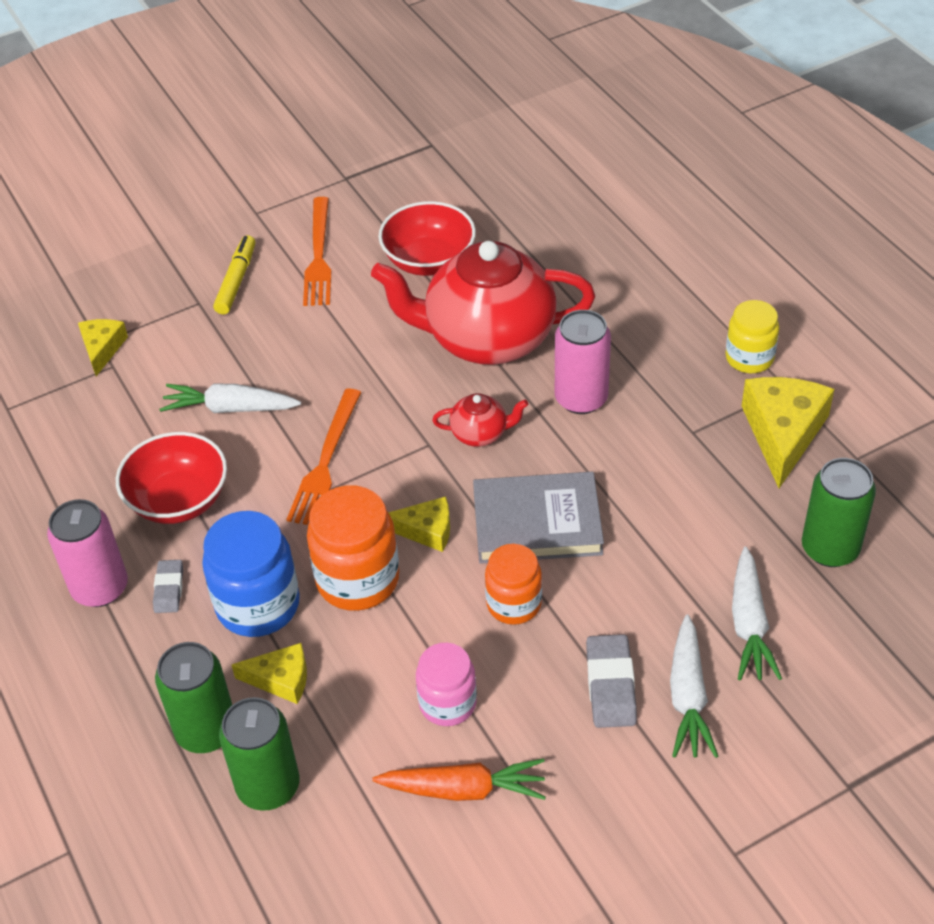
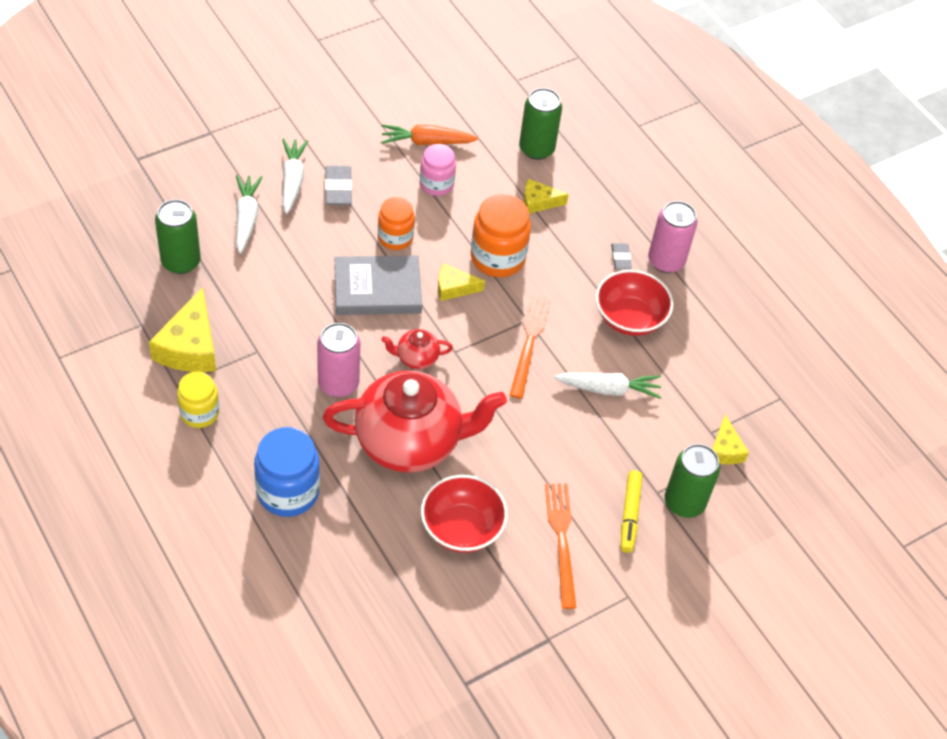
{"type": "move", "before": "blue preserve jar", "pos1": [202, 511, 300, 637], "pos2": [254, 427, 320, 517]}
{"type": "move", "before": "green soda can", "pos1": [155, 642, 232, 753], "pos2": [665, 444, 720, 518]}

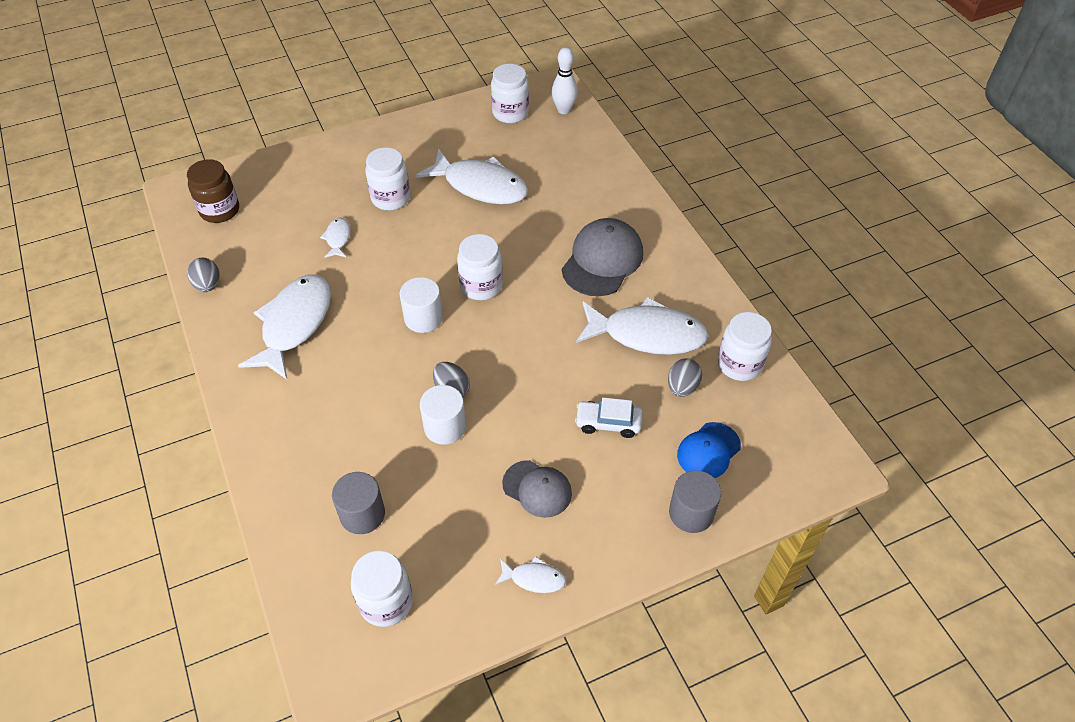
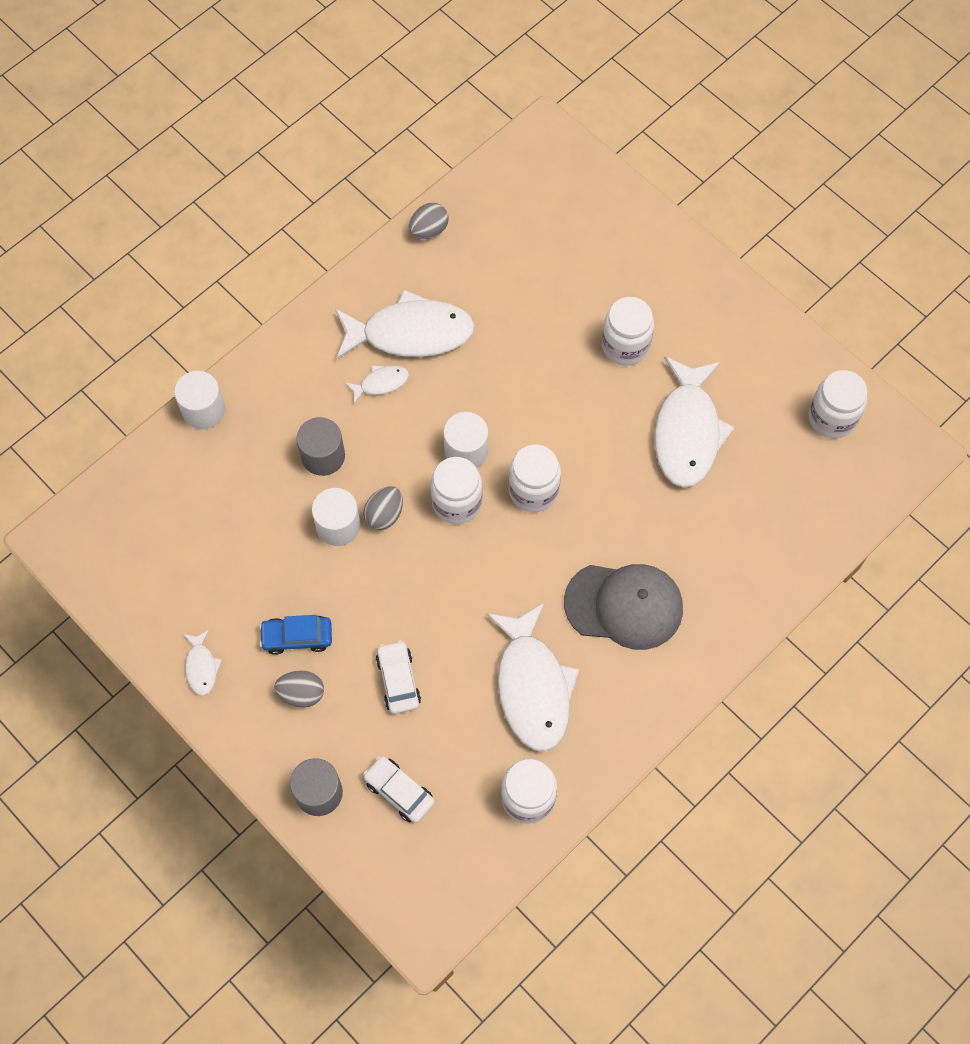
{"type": "insert", "after": "white cylinder shape", "pos2": [174, 371, 225, 429]}
{"type": "replace", "before": "gray baseball cap", "after": "blue automobile", "pos1": [502, 460, 572, 518], "pos2": [259, 615, 332, 655]}
{"type": "move", "before": "gray egg", "pos1": [668, 358, 702, 397], "pos2": [274, 670, 324, 708]}
{"type": "move", "before": "gray cylinder shape", "pos1": [332, 472, 385, 534], "pos2": [297, 417, 345, 476]}
{"type": "move", "before": "white fish", "pos1": [320, 218, 350, 258], "pos2": [345, 365, 409, 403]}
{"type": "replace", "before": "blue baseball cap", "after": "white automobile", "pos1": [677, 422, 741, 478], "pos2": [363, 756, 435, 823]}
{"type": "move", "before": "white preserve jar", "pos1": [351, 551, 413, 627], "pos2": [430, 457, 483, 524]}
{"type": "delete", "before": "russet preserve jar", "pos1": [187, 159, 239, 223]}
{"type": "delete", "before": "white skittle", "pos1": [551, 47, 578, 114]}

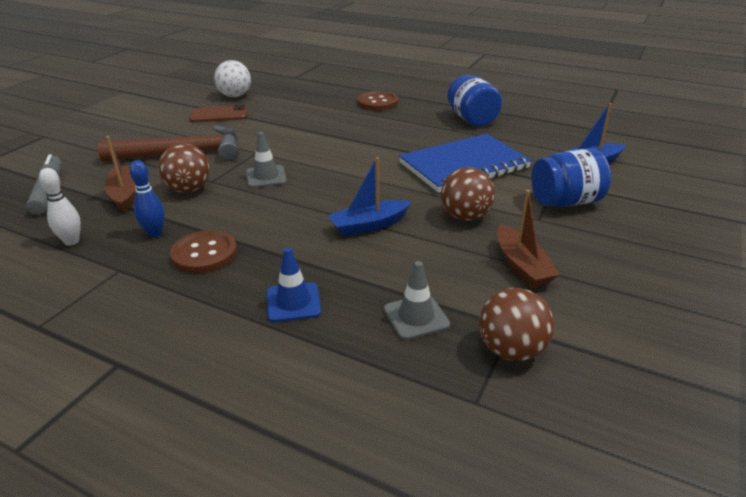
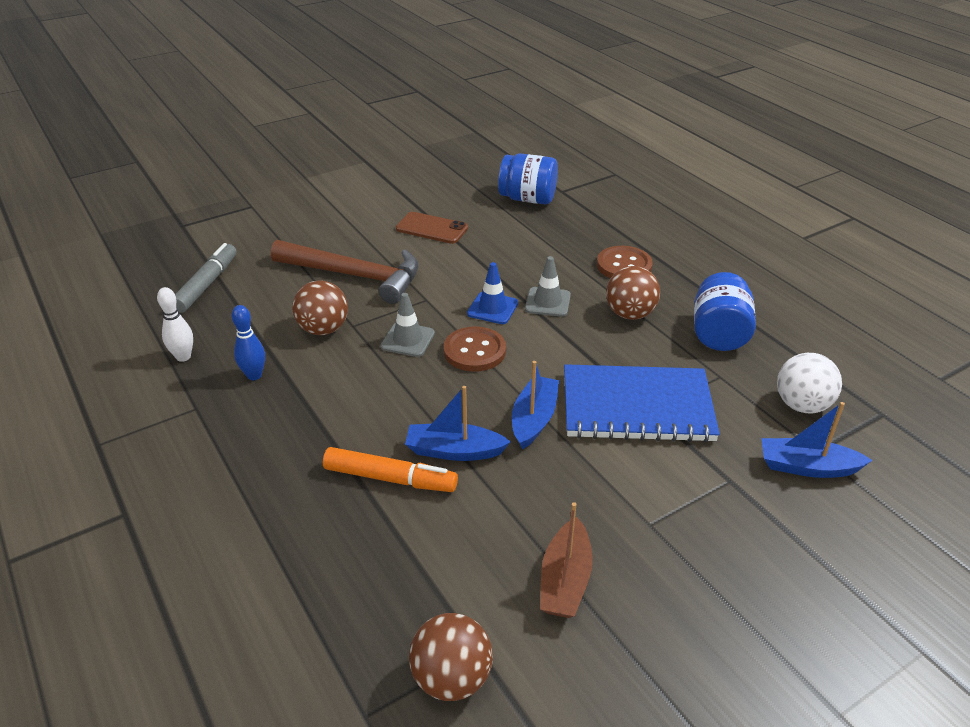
{"type": "insert", "after": "bright orange marker", "pos2": [323, 447, 458, 492]}
{"type": "move", "before": "russet shirt button", "pos1": [170, 230, 237, 273], "pos2": [444, 326, 506, 372]}
{"type": "move", "before": "blue safety cone", "pos1": [267, 247, 321, 322], "pos2": [467, 262, 518, 324]}
{"type": "move", "before": "blue preserve jar", "pos1": [531, 148, 611, 207], "pos2": [498, 153, 558, 205]}
{"type": "insert", "after": "blue toy boat", "pos2": [512, 361, 559, 449]}
{"type": "move", "before": "gray safety cone", "pos1": [384, 261, 450, 340], "pos2": [525, 256, 571, 317]}
{"type": "move", "before": "russet sphere", "pos1": [441, 167, 495, 221], "pos2": [606, 266, 660, 320]}
{"type": "move", "before": "white sphere", "pos1": [214, 60, 251, 97], "pos2": [777, 353, 842, 413]}
{"type": "delete", "before": "russet toy boat", "pos1": [104, 136, 136, 212]}

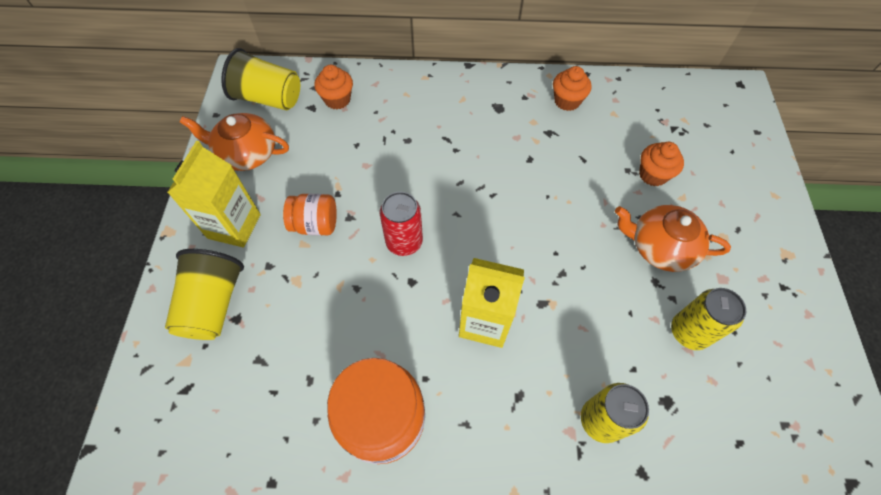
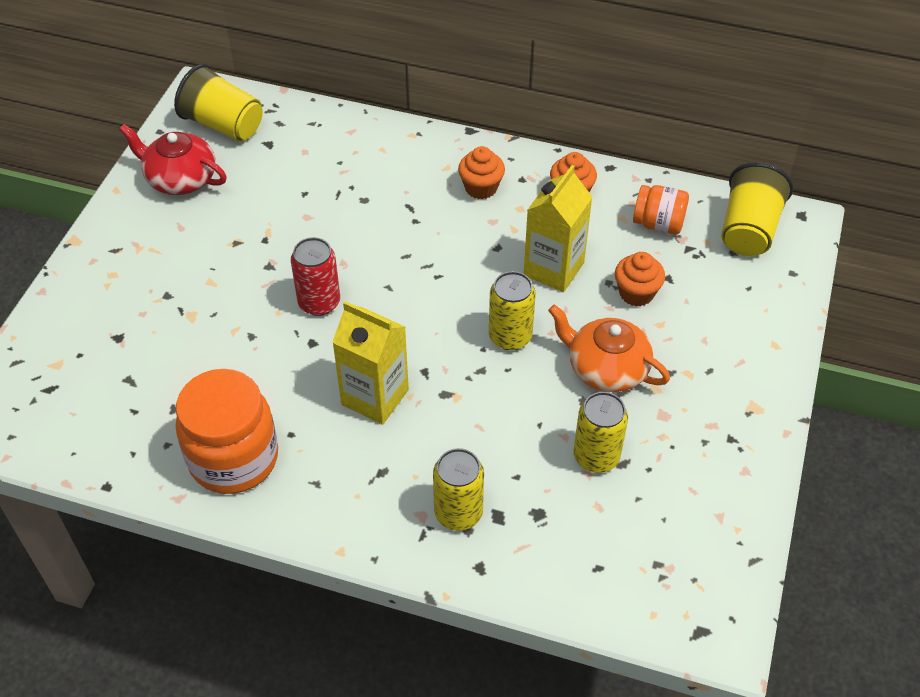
{"type": "recolor", "before": "bright orange teapot", "after": "crimson teapot", "pos1": [180, 113, 289, 171], "pos2": [119, 124, 227, 195]}
{"type": "move", "before": "bright orange fairy cake", "pos1": [314, 65, 353, 109], "pos2": [458, 146, 505, 199]}
{"type": "insert", "after": "bright yellow soda can", "pos2": [489, 271, 536, 350]}
{"type": "move", "before": "bright yellow carton", "pos1": [167, 141, 261, 248], "pos2": [524, 165, 592, 292]}
{"type": "move", "before": "bright orange preserve jar", "pos1": [283, 194, 337, 236], "pos2": [633, 185, 689, 235]}
{"type": "move", "before": "bright yellow cup", "pos1": [165, 249, 244, 340], "pos2": [721, 162, 793, 256]}

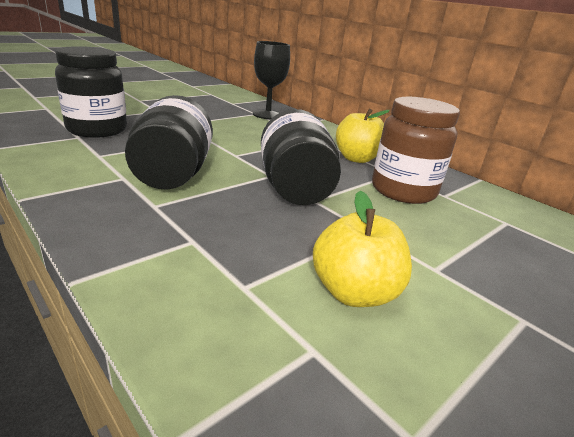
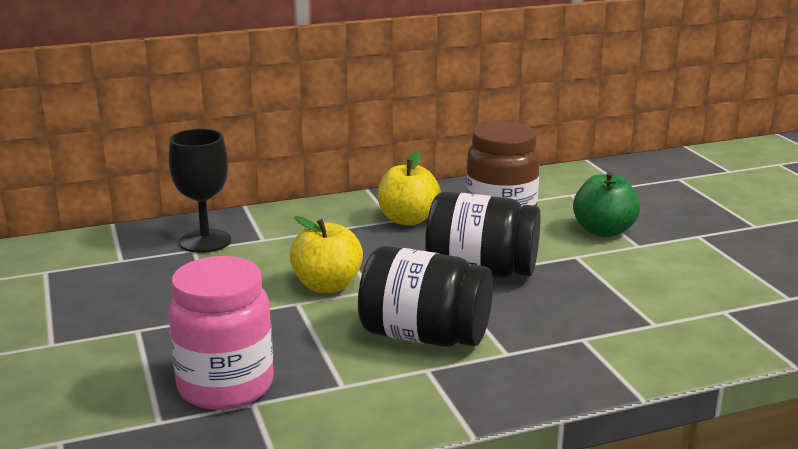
{"type": "recolor", "before": "black preserve jar", "after": "rose-pink preserve jar", "pos1": [55, 46, 127, 138], "pos2": [168, 256, 274, 410]}
{"type": "move", "before": "bright yellow toy apple", "pos1": [313, 191, 412, 307], "pos2": [289, 216, 363, 293]}
{"type": "insert", "after": "green toy apple", "pos2": [573, 172, 640, 237]}

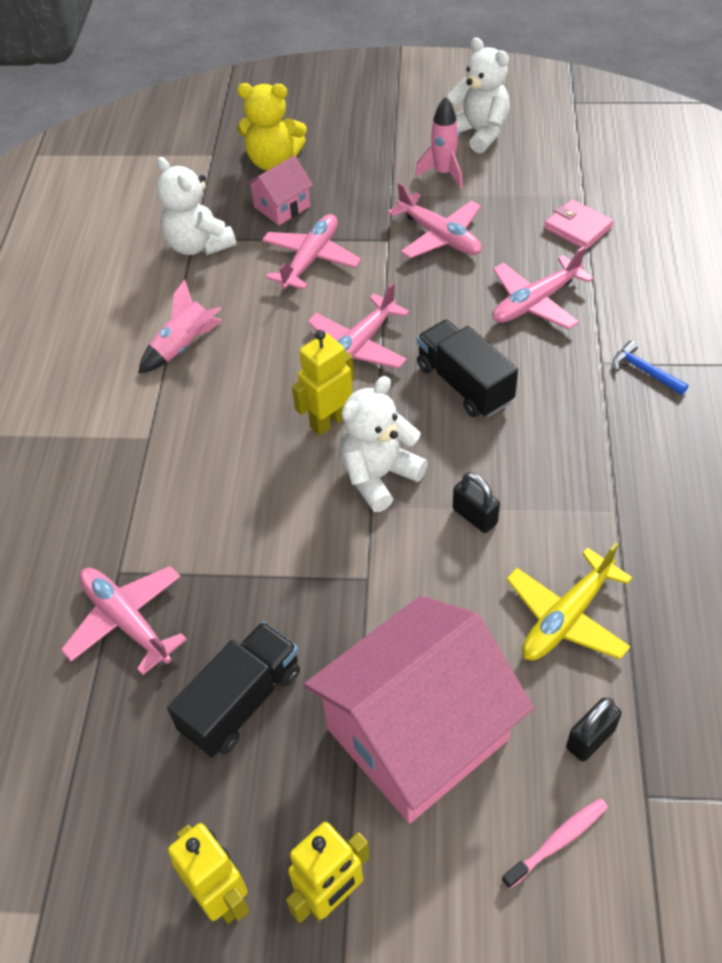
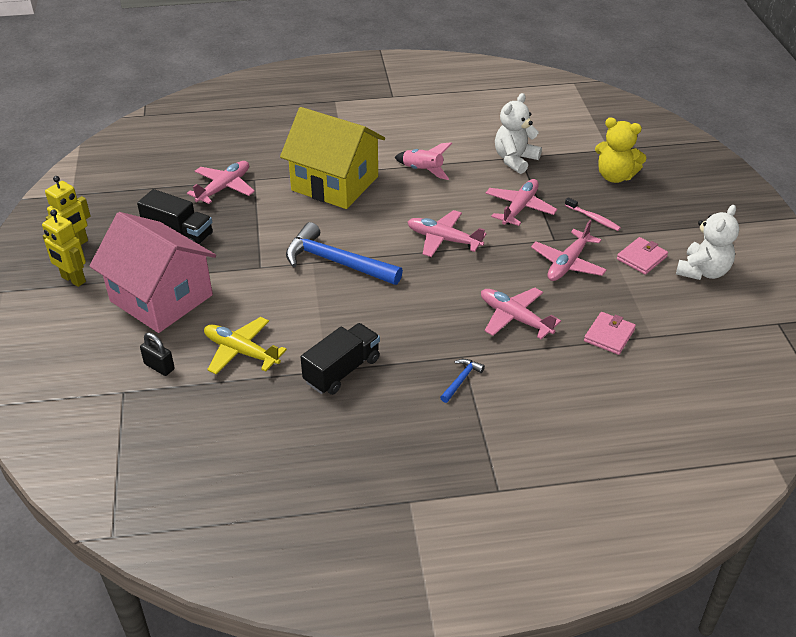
{"type": "insert", "after": "bright yellow cottage", "pos2": [280, 107, 385, 209]}
{"type": "replace", "before": "white teddy", "after": "blue claw hammer", "pos1": [339, 376, 428, 512], "pos2": [286, 222, 403, 285]}
{"type": "move", "before": "black toy truck", "pos1": [417, 320, 518, 417], "pos2": [301, 323, 380, 395]}
{"type": "rotate", "before": "rose-pink aeroplane", "pos1": [262, 214, 361, 290], "pos2": [486, 179, 557, 226], "turn": -75}
{"type": "move", "before": "rose-pink tooth brush", "pos1": [502, 798, 608, 889], "pos2": [565, 197, 621, 231]}
{"type": "rotate", "before": "bright yellow teddy", "pos1": [237, 83, 306, 171], "pos2": [595, 117, 646, 183], "turn": -60}
{"type": "replace", "before": "rose-pink spaceship", "after": "rose-pink wallet", "pos1": [415, 97, 462, 189], "pos2": [617, 237, 668, 275]}
{"type": "delete", "before": "rose-pink cottage", "pos1": [246, 156, 313, 225]}
{"type": "delete", "before": "bright yellow toy robot", "pos1": [292, 330, 354, 436]}
{"type": "delete", "before": "black lock", "pos1": [453, 472, 500, 533]}

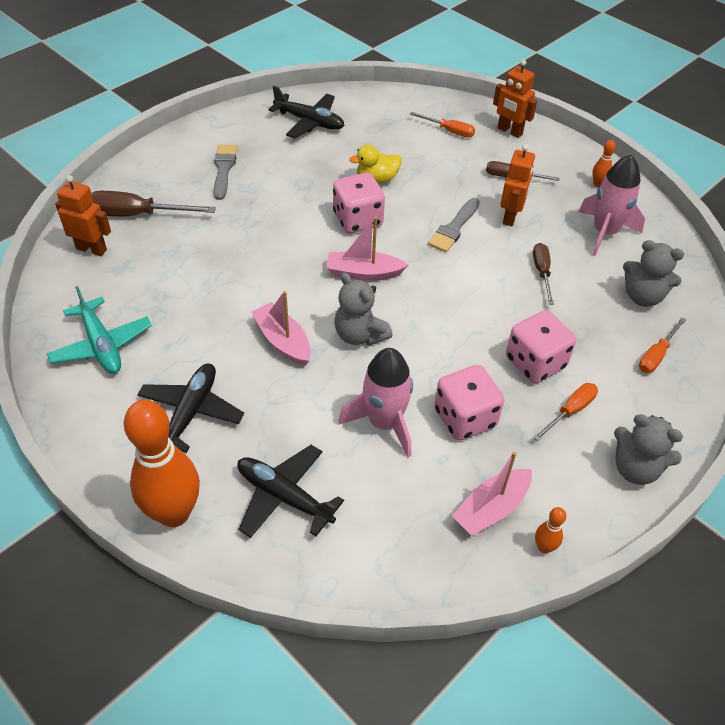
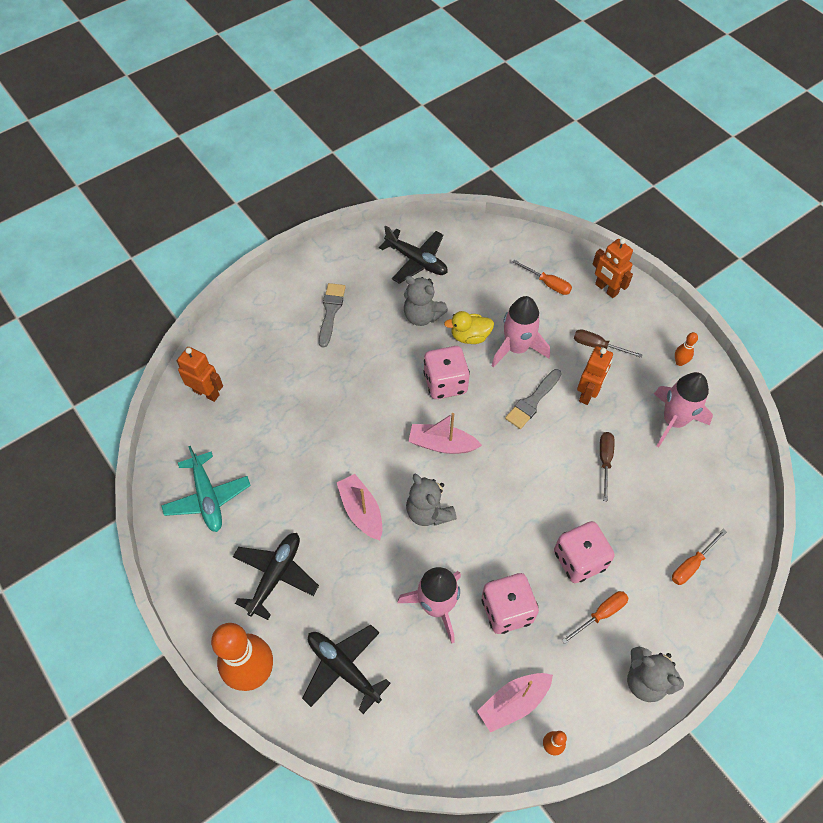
{"type": "move", "before": "gray teddy", "pos1": [623, 240, 684, 307], "pos2": [404, 276, 448, 326]}
{"type": "insert", "after": "rose-pink spaceship", "pos2": [492, 296, 550, 368]}
{"type": "delete", "before": "russet hand screwdriver", "pos1": [91, 191, 216, 216]}

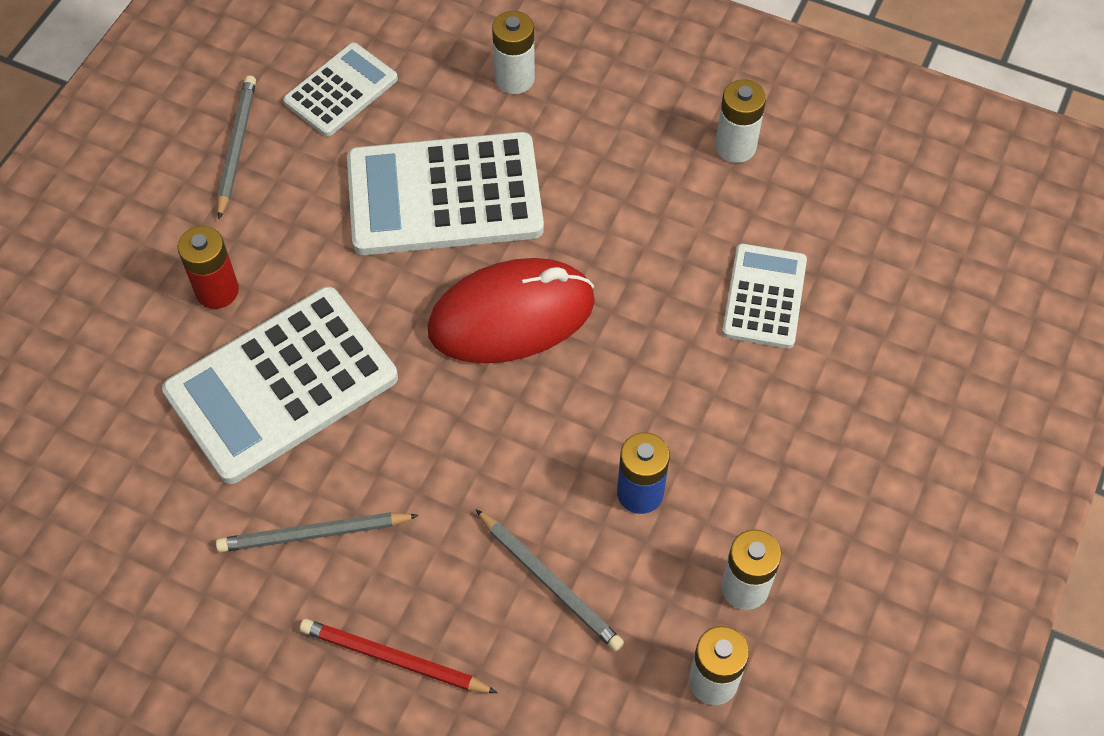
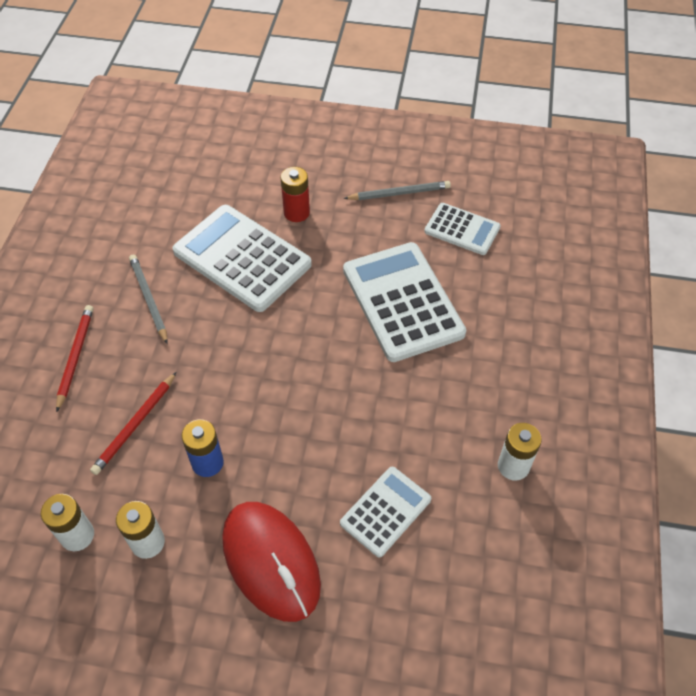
{"type": "recolor", "before": "gray lead pencil", "after": "crimson lead pencil", "pos1": [475, 509, 624, 651], "pos2": [90, 372, 176, 475]}
{"type": "move", "before": "crimson mouse", "pos1": [428, 258, 595, 363], "pos2": [222, 502, 321, 622]}
{"type": "rotate", "before": "white calculator", "pos1": [722, 244, 807, 348], "pos2": [340, 467, 431, 558], "turn": -45}
{"type": "delete", "before": "white battery", "pos1": [492, 11, 535, 94]}

